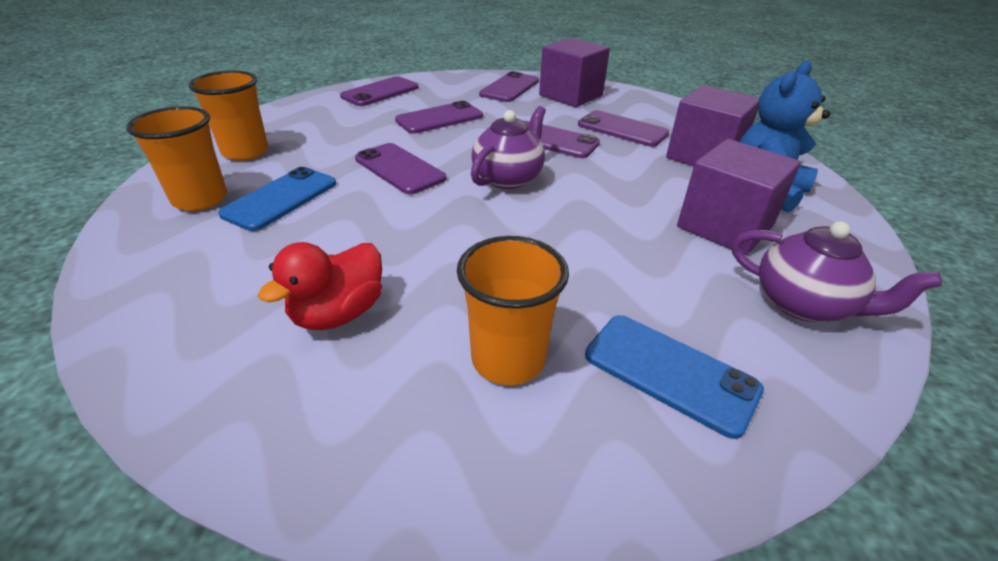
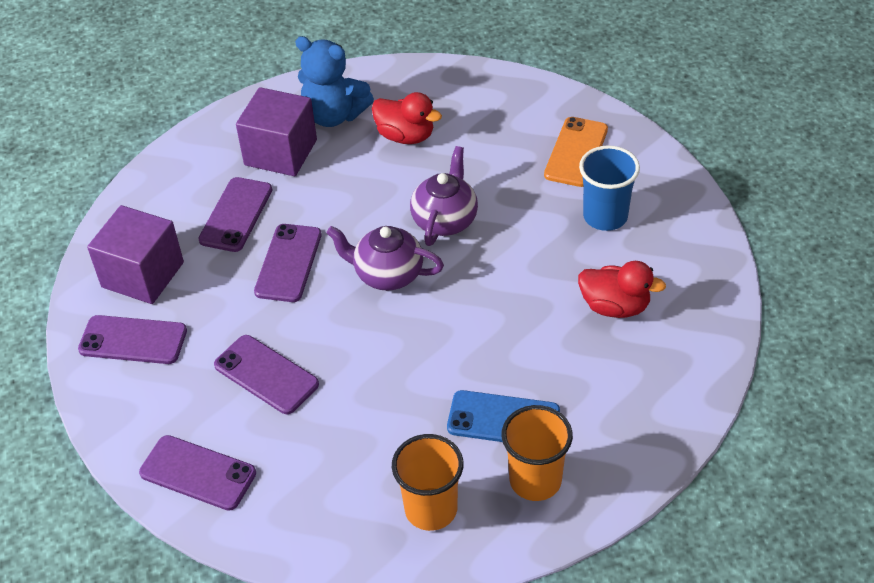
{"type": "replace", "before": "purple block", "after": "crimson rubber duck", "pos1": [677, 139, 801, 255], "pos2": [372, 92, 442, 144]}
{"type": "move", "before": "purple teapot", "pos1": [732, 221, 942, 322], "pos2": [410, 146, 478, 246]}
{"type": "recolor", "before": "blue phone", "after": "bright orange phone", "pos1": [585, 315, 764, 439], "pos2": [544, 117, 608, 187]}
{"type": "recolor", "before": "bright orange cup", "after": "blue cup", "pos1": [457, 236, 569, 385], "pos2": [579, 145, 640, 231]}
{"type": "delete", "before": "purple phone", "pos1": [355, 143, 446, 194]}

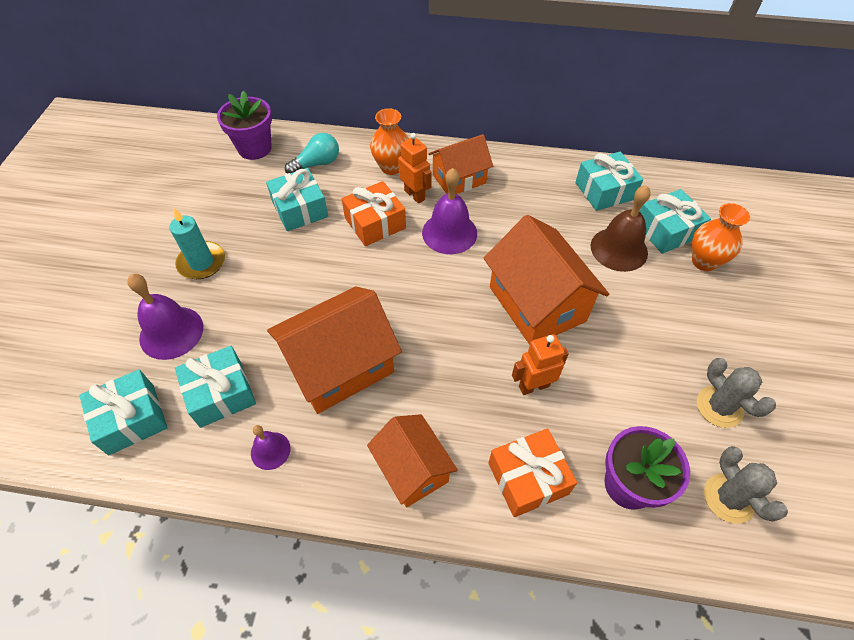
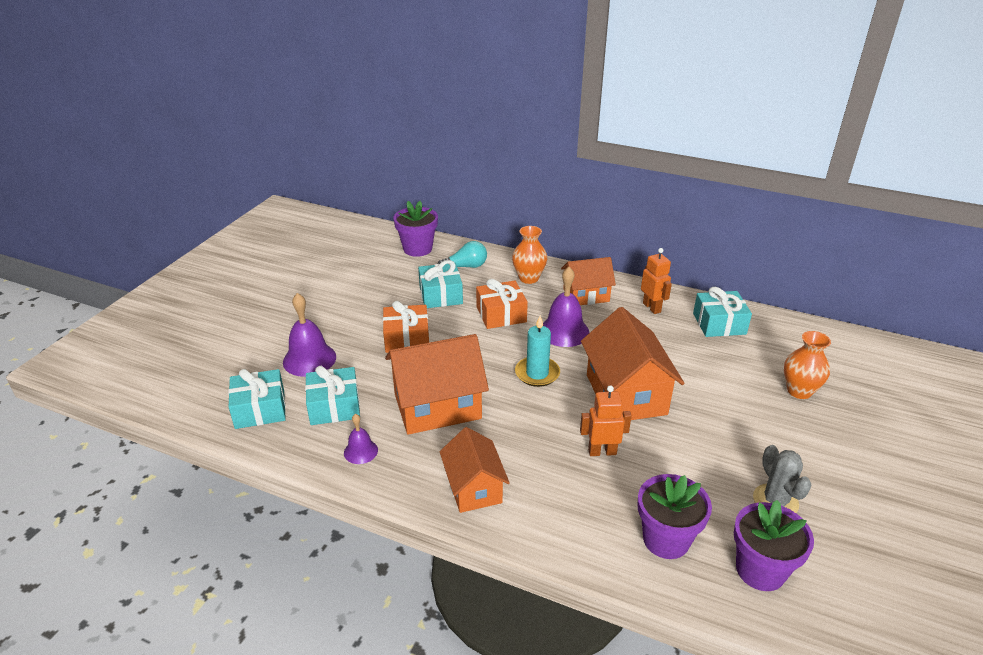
{"type": "move", "before": "bright orange present", "pos1": [488, 428, 577, 517], "pos2": [383, 301, 429, 353]}
{"type": "move", "before": "aqua wax candle", "pos1": [169, 208, 225, 279], "pos2": [515, 315, 560, 387]}
{"type": "move", "before": "bright orange toy robot", "pos1": [398, 133, 432, 204], "pos2": [641, 248, 672, 314]}
{"type": "replace", "before": "gray prickly plant", "after": "purple potted plant", "pos1": [704, 446, 788, 524], "pos2": [734, 500, 814, 591]}
{"type": "delete", "before": "russet bell", "pos1": [591, 185, 650, 272]}
{"type": "delete", "before": "aqua present", "pos1": [639, 189, 711, 254]}

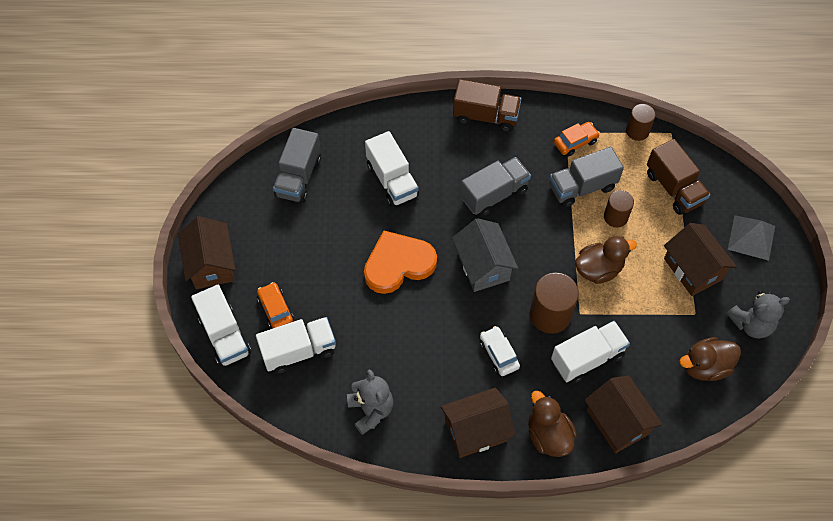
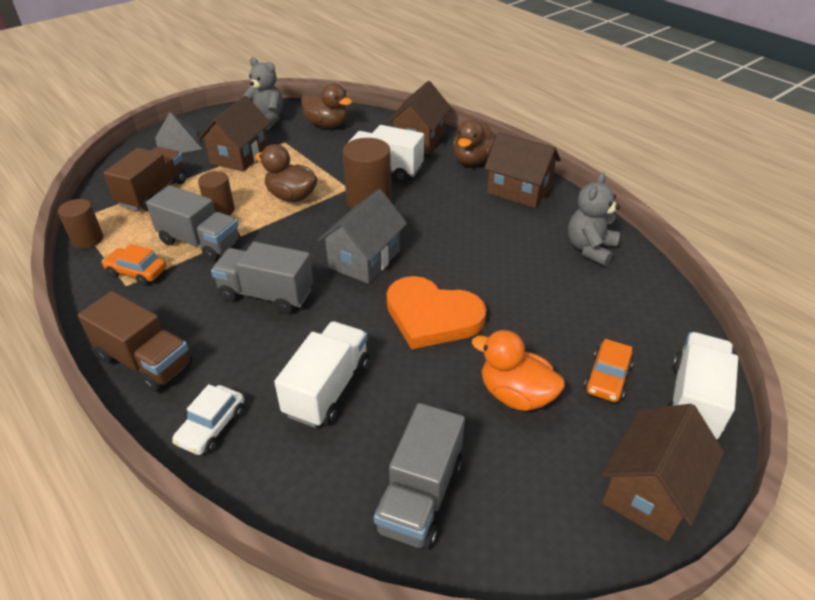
{"type": "rotate", "before": "russet toy truck", "pos1": [453, 79, 521, 132], "pos2": [78, 291, 193, 392], "turn": 150}
{"type": "move", "before": "white automobile", "pos1": [480, 326, 520, 376], "pos2": [172, 384, 244, 455]}
{"type": "rotate", "before": "gray toy truck", "pos1": [273, 128, 321, 203], "pos2": [373, 403, 465, 550], "turn": 135}
{"type": "insert", "after": "bright orange rubber duck", "pos2": [472, 330, 565, 411]}
{"type": "delete", "before": "white toy truck", "pos1": [256, 317, 336, 374]}

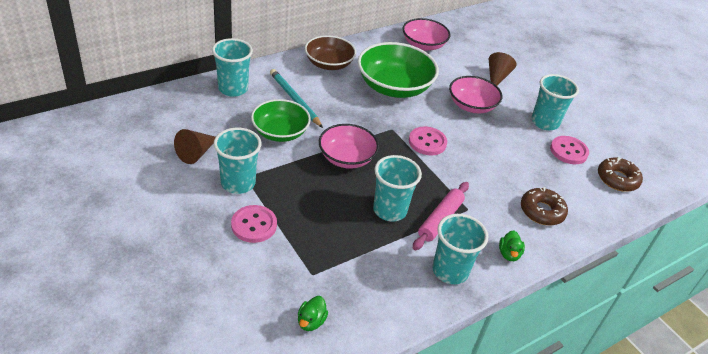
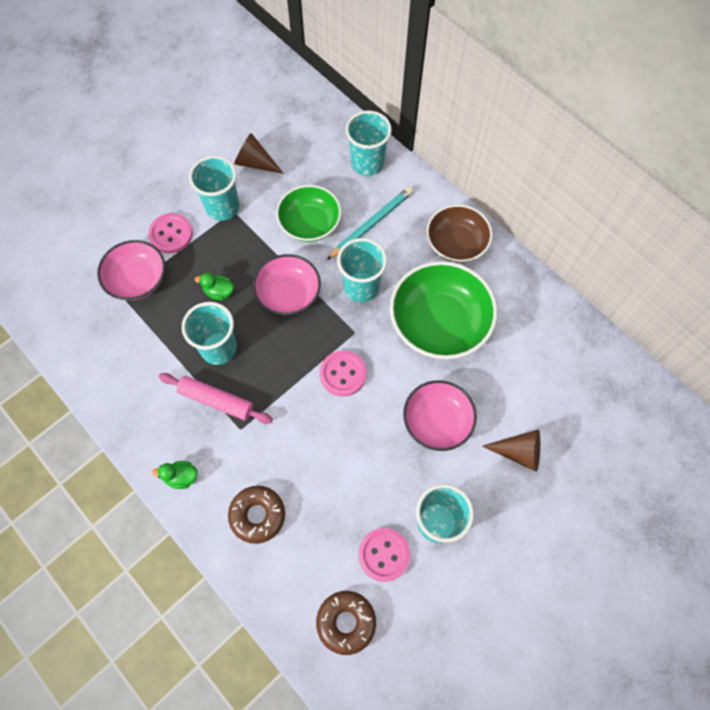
{"type": "move", "before": "rose-pink serving bowl", "pos1": [402, 18, 451, 51], "pos2": [97, 240, 165, 300]}
{"type": "move", "before": "green rubber duck", "pos1": [298, 296, 328, 331], "pos2": [195, 273, 234, 301]}
{"type": "move", "before": "aqua cup", "pos1": [432, 214, 488, 284], "pos2": [337, 238, 387, 302]}

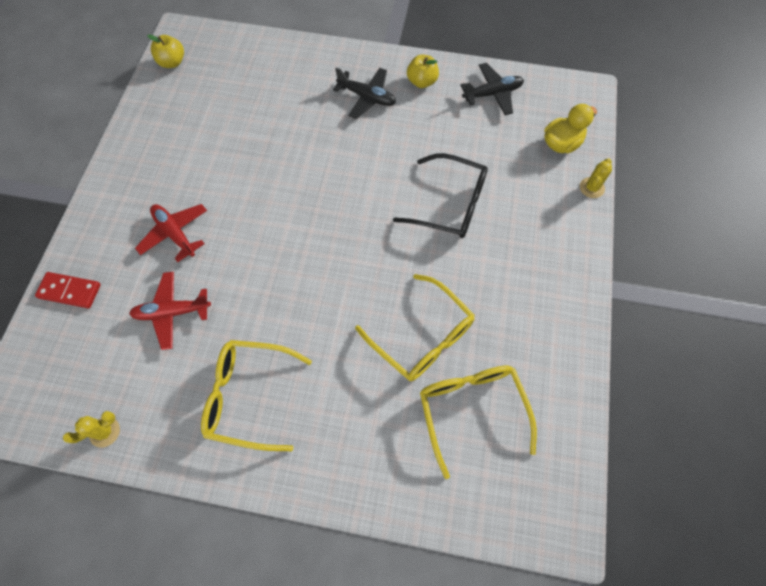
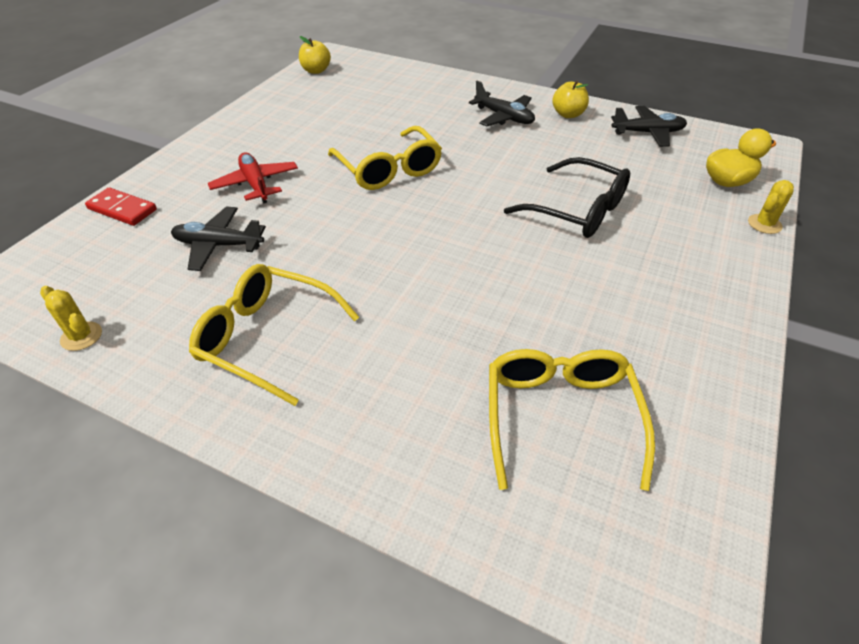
{"type": "rotate", "before": "bright yellow prickly plant", "pos1": [63, 411, 120, 448], "pos2": [40, 286, 102, 351], "turn": 60}
{"type": "recolor", "before": "crimson aeroplane", "after": "black aeroplane", "pos1": [129, 272, 211, 350], "pos2": [171, 206, 266, 271]}
{"type": "move", "before": "bright yellow glasses", "pos1": [355, 274, 475, 381], "pos2": [328, 126, 442, 190]}

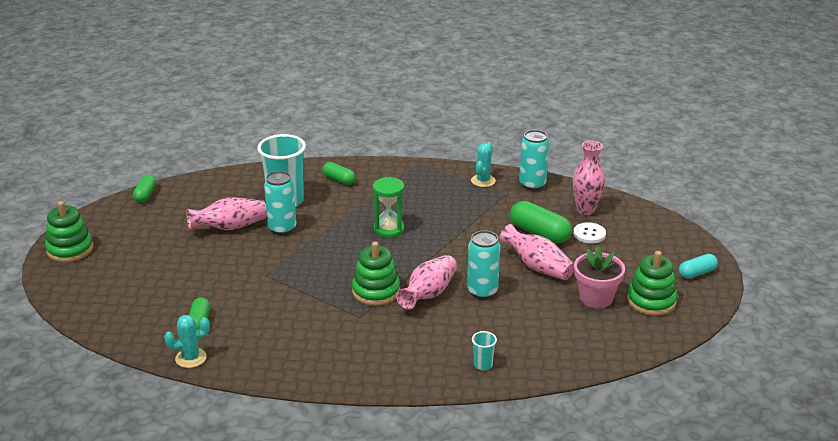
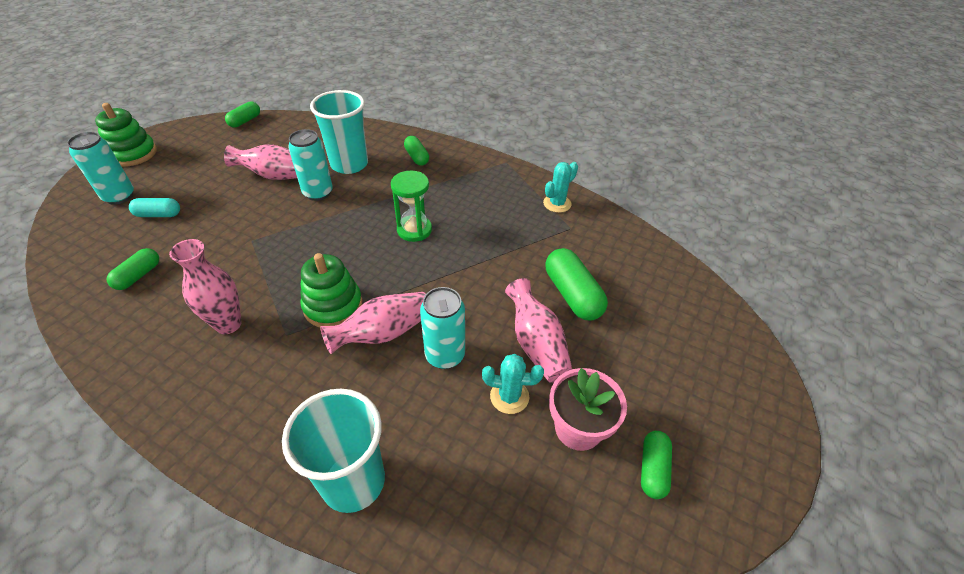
{"type": "move", "before": "aqua soda can", "pos1": [519, 130, 549, 190], "pos2": [67, 132, 134, 205]}
{"type": "move", "before": "aqua pill shape", "pos1": [679, 254, 718, 279], "pos2": [129, 198, 180, 217]}
{"type": "move", "before": "rose-pink vase", "pos1": [573, 141, 605, 215], "pos2": [169, 239, 241, 334]}
{"type": "resize", "before": "aqua cup", "pos1": [472, 331, 497, 370], "pos2": [282, 389, 385, 513], "scale": 2.32}
{"type": "move", "before": "aqua prickly plant", "pos1": [164, 315, 210, 368], "pos2": [482, 354, 544, 414]}
{"type": "replace", "before": "green ring stacker", "after": "green pill shape", "pos1": [627, 251, 678, 316], "pos2": [641, 431, 672, 499]}
{"type": "delete", "before": "white shirt button", "pos1": [573, 222, 606, 243]}

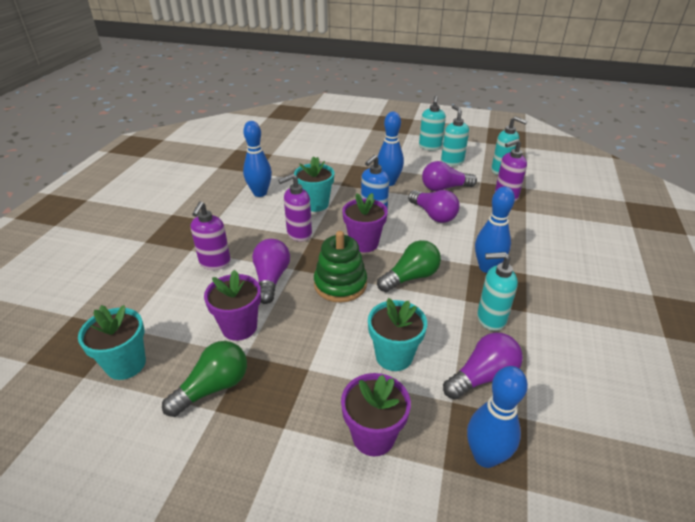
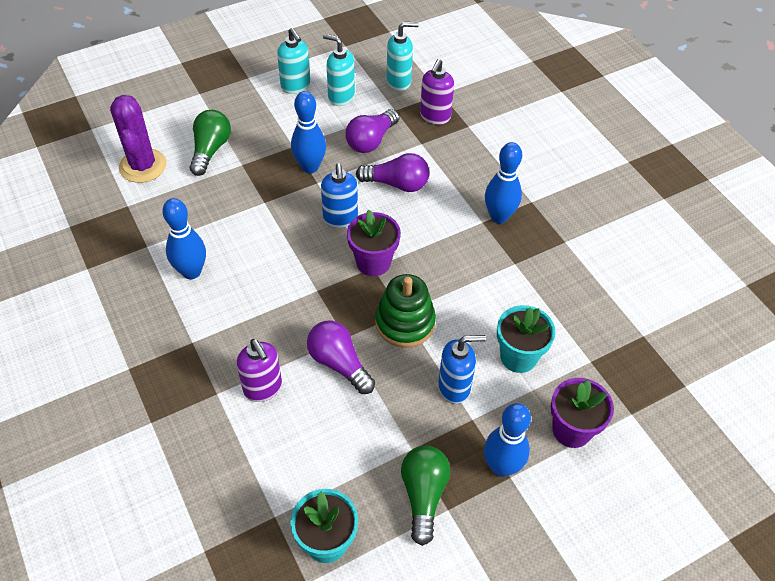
{"type": "insert", "after": "purple prickly plant", "pos2": [110, 95, 166, 183]}
{"type": "move", "before": "green light bulb", "pos1": [377, 240, 441, 292], "pos2": [189, 110, 231, 176]}
{"type": "insert", "after": "blue soap pump", "pos2": [438, 335, 486, 404]}
{"type": "move", "before": "blue skittle", "pos1": [467, 366, 528, 468], "pos2": [484, 403, 531, 477]}
{"type": "delete", "before": "purple potted plant", "pos1": [204, 270, 261, 341]}
{"type": "delete", "before": "purple soap pump", "pos1": [278, 174, 312, 241]}
{"type": "delete", "before": "aqua potted plant", "pos1": [294, 156, 334, 212]}
{"type": "delete", "before": "purple light bulb", "pos1": [443, 332, 523, 400]}
{"type": "delete", "before": "aqua soap pump", "pos1": [477, 252, 518, 331]}

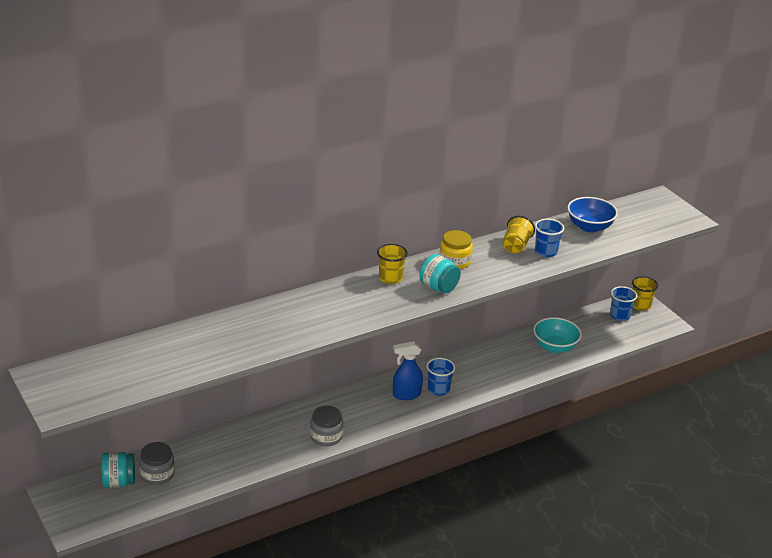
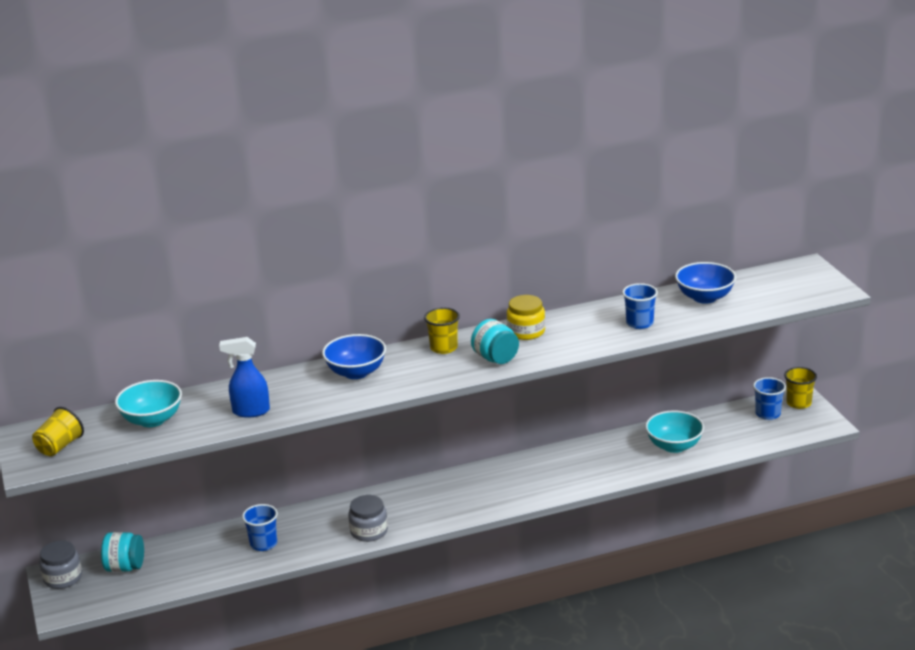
{"type": "move", "before": "bright yellow cup", "pos1": [503, 216, 535, 253], "pos2": [32, 407, 84, 456]}
{"type": "move", "before": "gray preserve jar", "pos1": [139, 442, 175, 485], "pos2": [39, 540, 82, 589]}
{"type": "insert", "after": "aqua serving bowl", "pos2": [115, 380, 182, 427]}
{"type": "move", "before": "blue spray bottle", "pos1": [393, 341, 423, 400], "pos2": [219, 337, 270, 418]}
{"type": "move", "before": "blue cup", "pos1": [426, 358, 455, 396], "pos2": [242, 504, 278, 551]}
{"type": "insert", "after": "blue serving bowl", "pos2": [322, 334, 386, 379]}

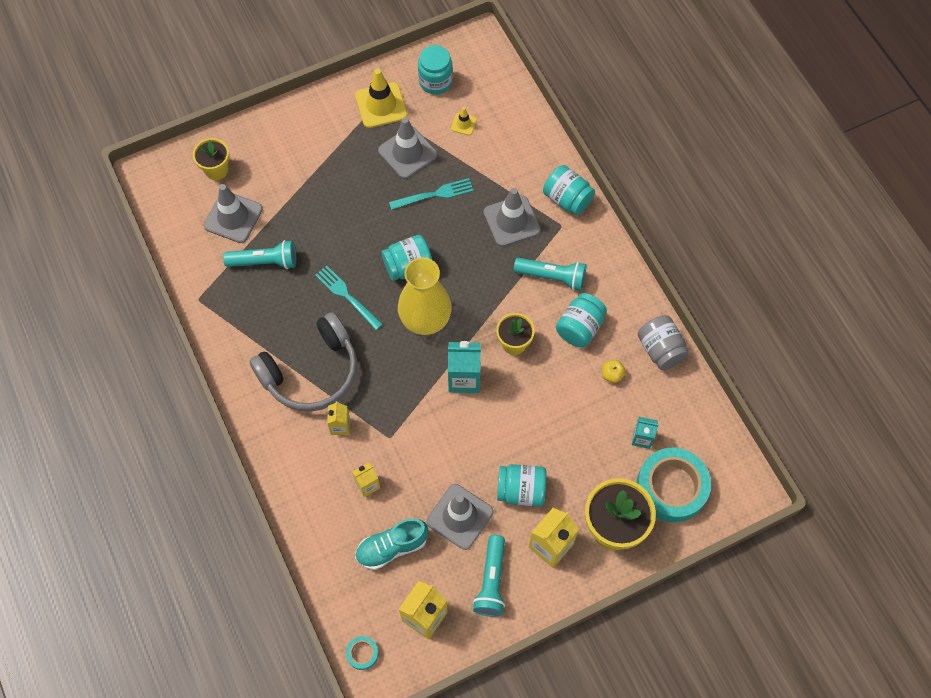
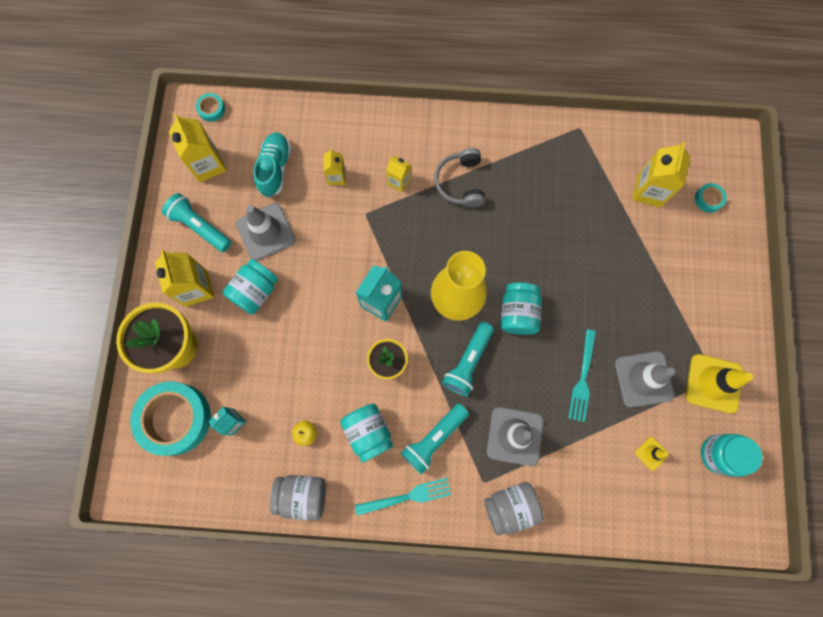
{"type": "move", "before": "aqua fork", "pos1": [315, 266, 383, 330], "pos2": [355, 478, 451, 516]}
{"type": "resize", "before": "gray headset", "pos1": [249, 312, 357, 412], "pos2": [434, 148, 485, 207], "scale": 0.6}
{"type": "move", "before": "aqua pocket torch", "pos1": [223, 240, 296, 269], "pos2": [442, 322, 494, 396]}
{"type": "recolor", "before": "aqua preserve jar", "after": "gray preserve jar", "pos1": [543, 165, 595, 215], "pos2": [484, 482, 544, 536]}
{"type": "replace", "before": "gray safety cone", "after": "bright yellow carton", "pos1": [204, 184, 263, 243], "pos2": [632, 142, 690, 207]}
{"type": "replace", "before": "bright yellow potted plant", "after": "aqua roll of tape", "pos1": [193, 138, 229, 180], "pos2": [695, 183, 727, 213]}

